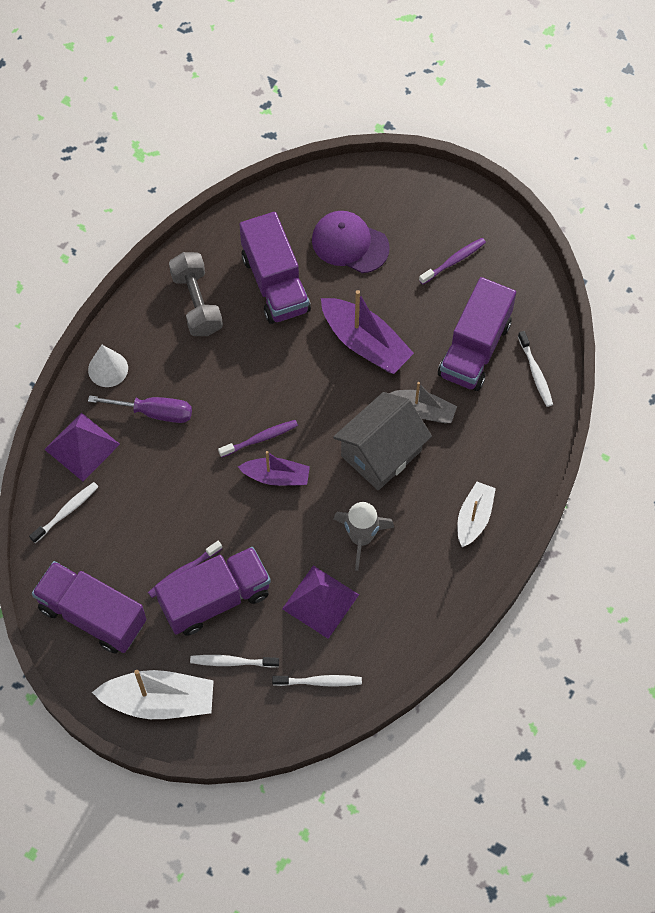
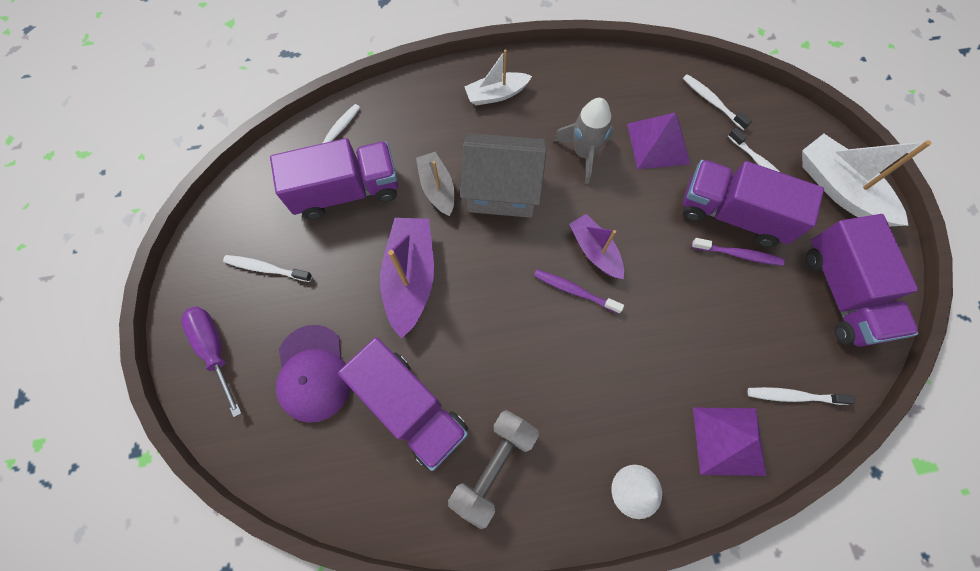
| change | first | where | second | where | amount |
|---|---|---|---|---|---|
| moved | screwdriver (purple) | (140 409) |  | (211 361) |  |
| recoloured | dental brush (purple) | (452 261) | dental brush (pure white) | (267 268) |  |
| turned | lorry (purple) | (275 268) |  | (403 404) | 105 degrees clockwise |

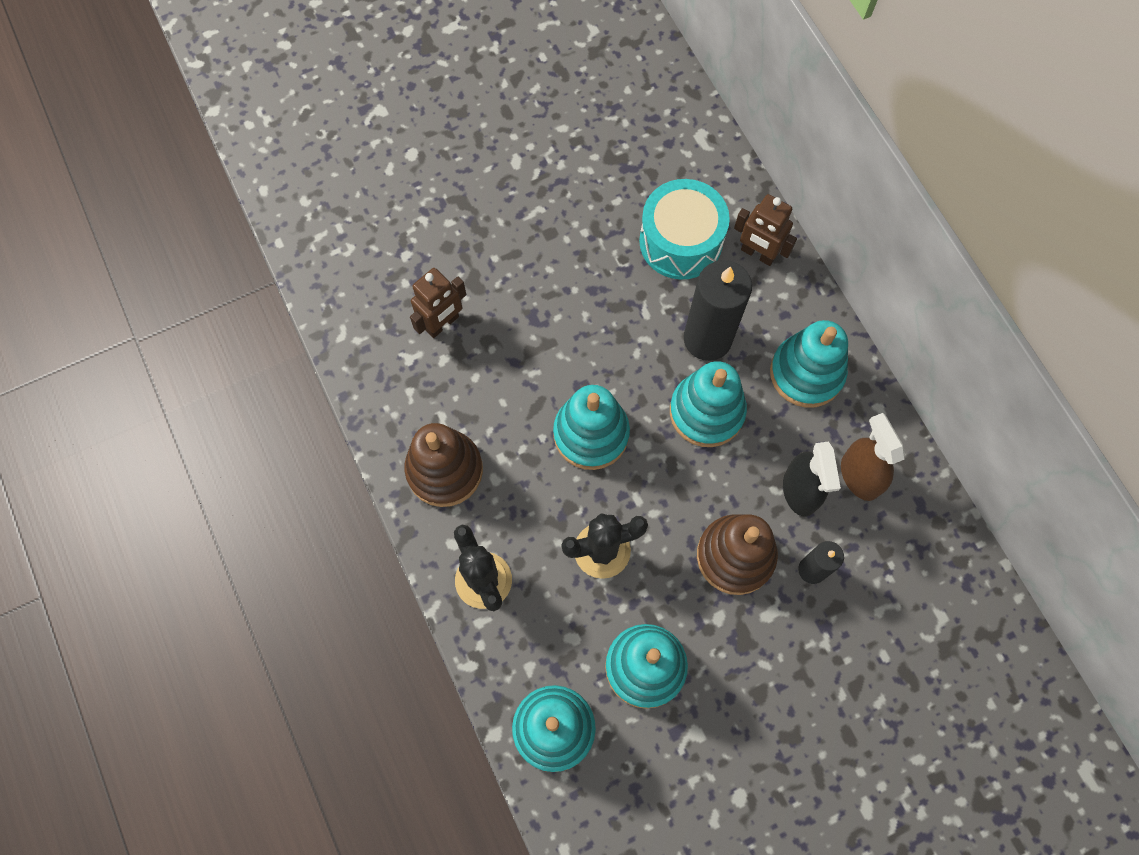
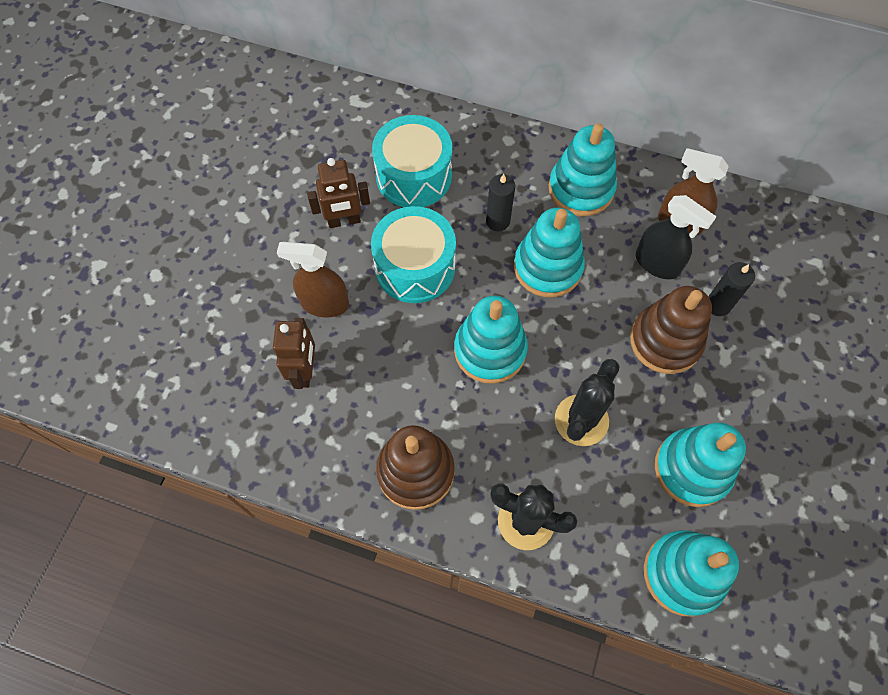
| change | first | where | second | where | amount |
|---|---|---|---|---|---|
| added |  |  | spray cleaner (brown) | (313 280) |  |
| moved | toy robot (brown) | (765 230) |  | (338 193) |  |
| added |  |  | toy drum (turquoise) | (413 254) |  |
| resized | pillar candle (jet-black) | (718 310) |  | (500 202) | x0.54 |

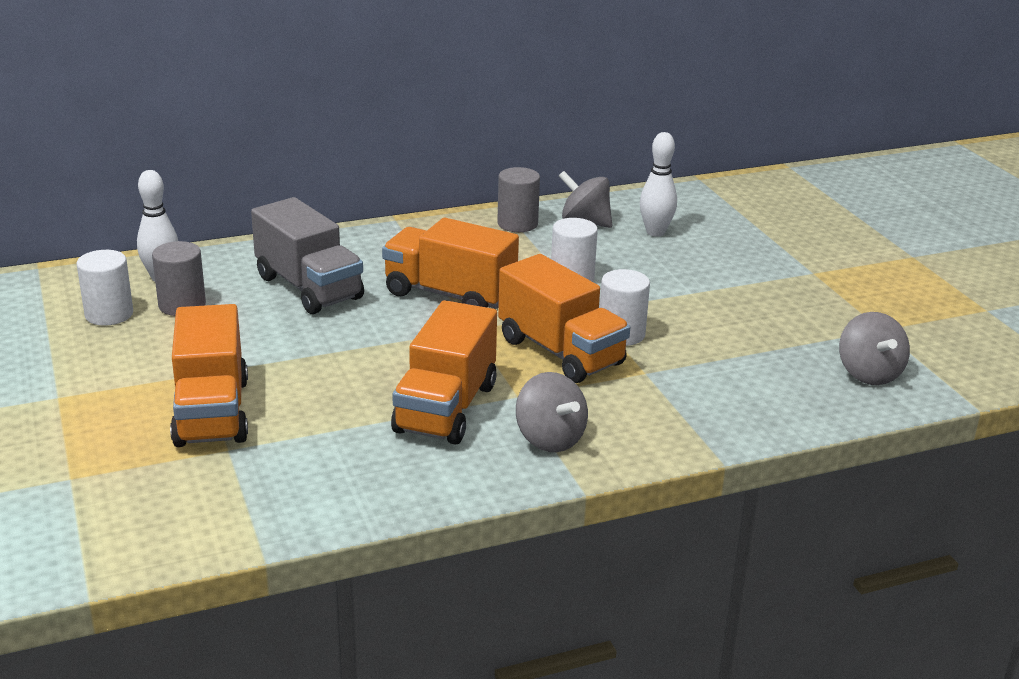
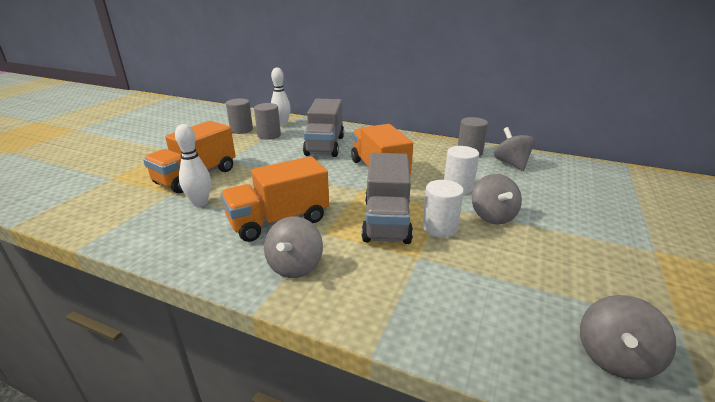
| change | first | where | second | where | amount |
|---|---|---|---|---|---|
| moved | tenpin (pure white) | (658 184) |  | (193 165) |  |
| recoloured | cylinder (pure white) | (104 288) | cylinder (grey) | (239 116) |  |
| recoloured | lorry (orange-coloured) | (564 318) | lorry (grey) | (387 198) |  |
| added |  |  | whirligig (grey) | (497 199) |  |

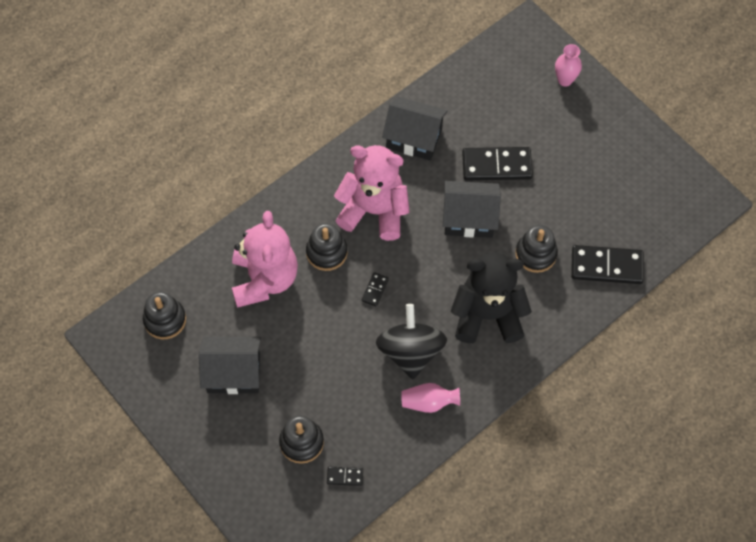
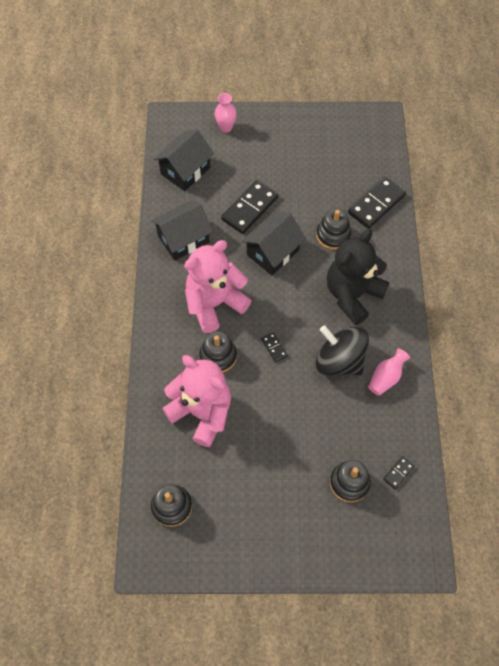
| change | first | where | second | where | amount |
|---|---|---|---|---|---|
| moved | toy house (jet-black) | (230 365) |  | (184 160) |  |

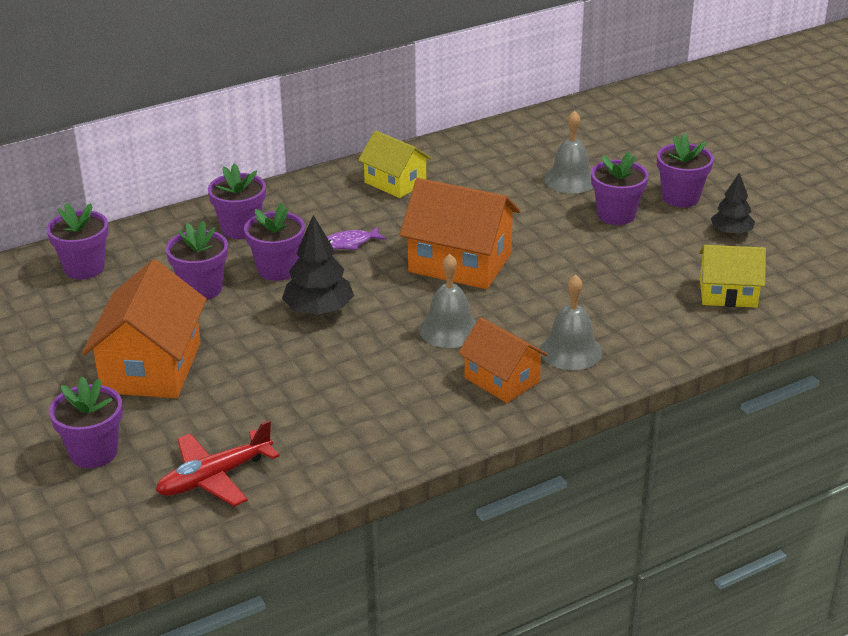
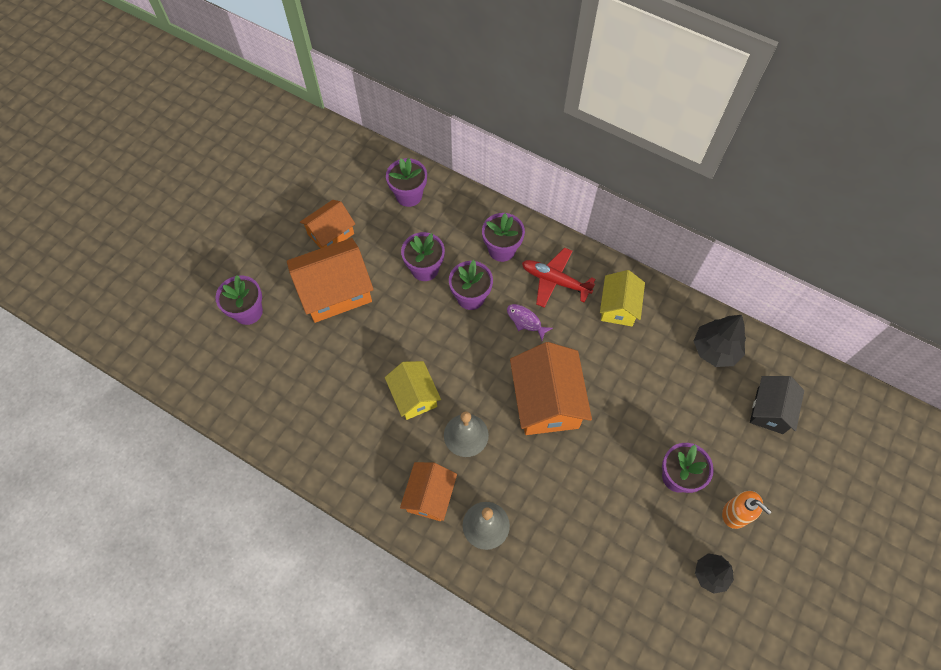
| change | first | where | second | where | amount |
|---|---|---|---|---|---|
| added |  |  | toy house (orange-coloured) | (327 224) |  |
| moved | toy house (yellow) | (732 276) |  | (413 390) |  |
| moved | aeroplane (crimson) | (217 463) |  | (558 278) |  |
| moved | fir tree (jet-black) | (318 265) |  | (720 341) |  |
| replaced | flower pot (purple) | (685 170) | pump bottle (orange-coloured) | (747 510) |  |
| added |  |  | toy house (jet-black) | (777 405) |  |
| removed | hand bell (grey) | (568 152) |  |  |  |

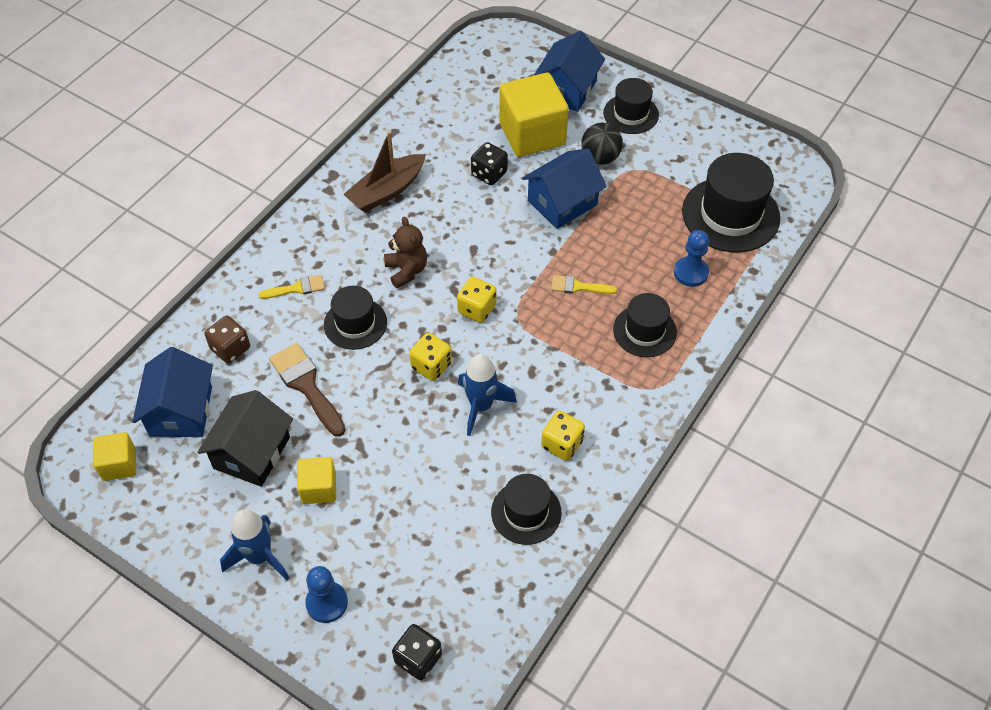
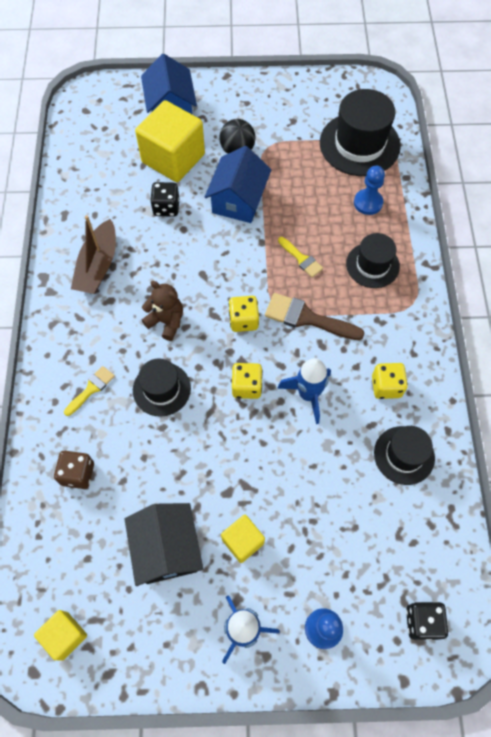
| change | first | where | second | where | amount |
|---|---|---|---|---|---|
| moved | brush (brown) | (307 390) |  | (315 316) |  |
| turned | brush (yellow) | (584 284) |  | (300 257) | 105 degrees counterclockwise |
| removed | toy house (blue) | (172 392) |  |  |  |
| removed | hat (jet-black) | (631 106) |  |  |  |

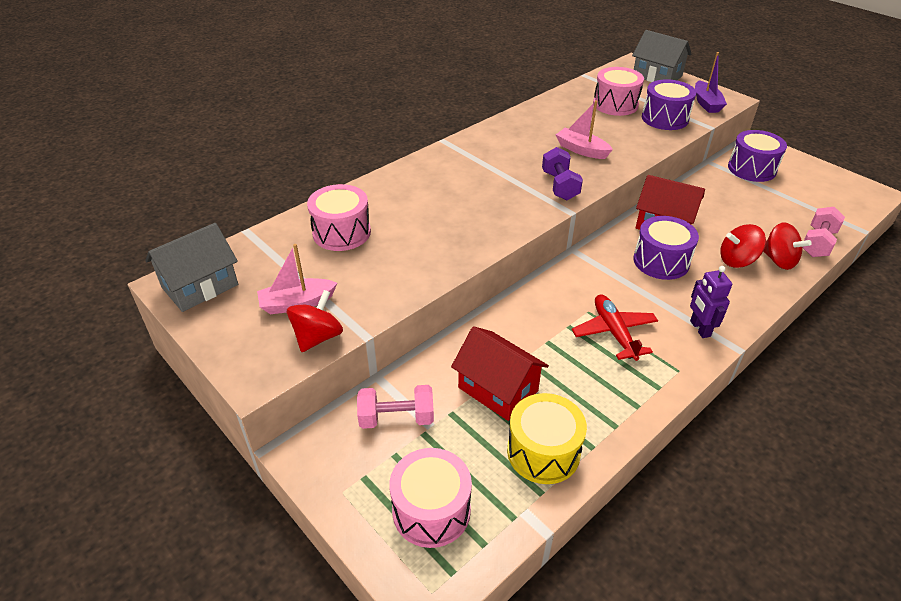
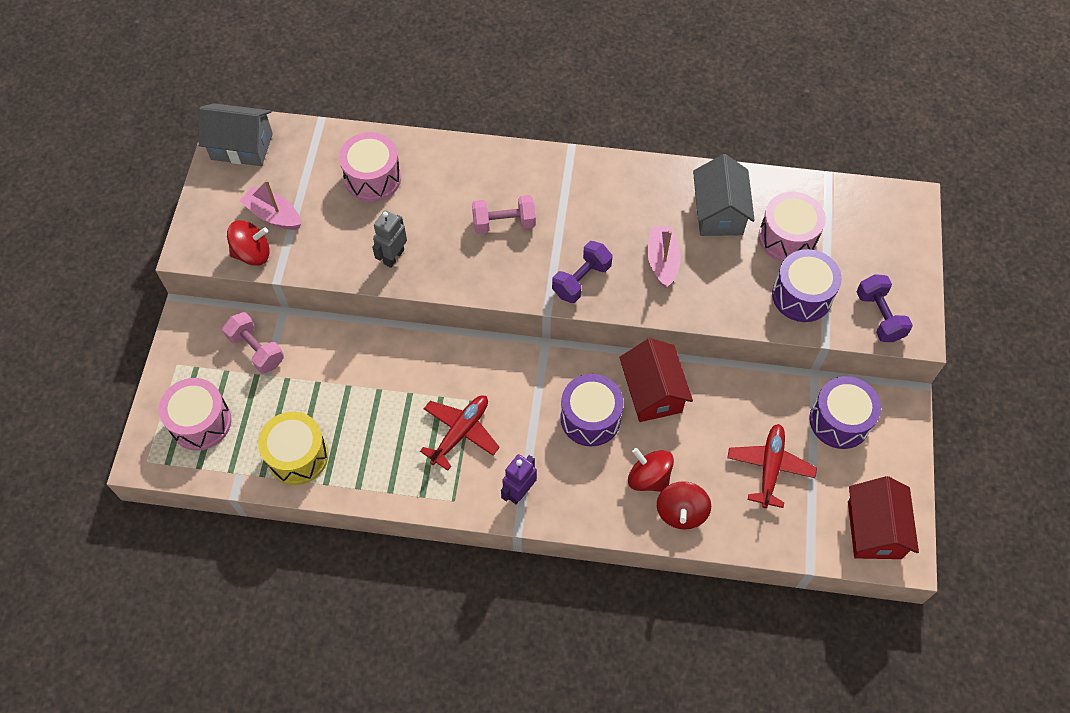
| change | first | where | second | where | amount |
|---|---|---|---|---|---|
| added |  |  | toy robot (grey) | (389 239) |  |
| moved | dumbbell (rosy) | (823 232) |  | (504 214) |  |
| moved | toy house (grey) | (662 56) |  | (724 195) |  |
| added |  |  | aeroplane (crimson) | (772 466) |  |
| moved | toy house (crimson) | (500 373) |  | (883 517) |  |
| replaced | boat (purple) | (711 82) | dumbbell (purple) | (885 308) |  |

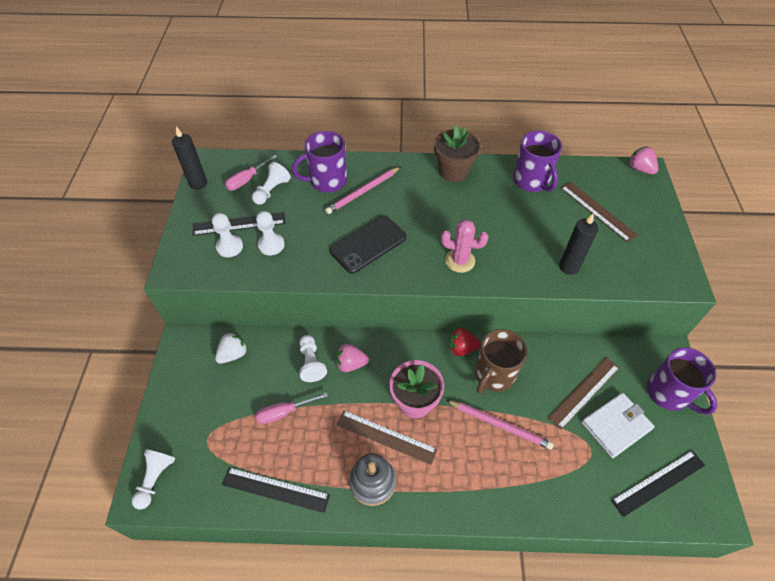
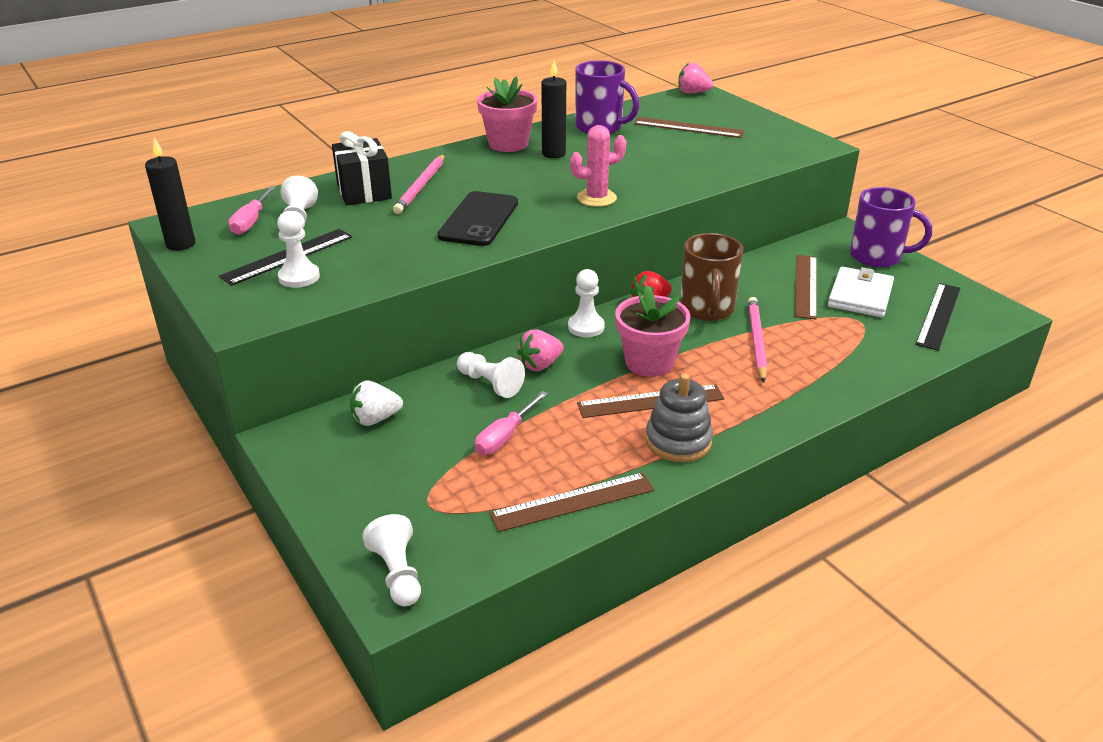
| change | first | where | second | where | amount |
|---|---|---|---|---|---|
| replaced | coffee mug (purple) | (319 161) | wrapped gift (jet-black) | (362 168) |  |
| turned | berry (pure white) | (231 348) |  | (376 403) | 120 degrees counterclockwise |
| recoloured | flower pot (brown) | (457 153) | flower pot (rosy) | (507 114) |  |
| recoloured | ruler (jet-black) | (276 490) | ruler (brown) | (572 502) |  |
| moved | pillar candle (jet-black) | (578 244) |  | (553 109) |  |
| moved | chess pawn (pure white) | (270 233) |  | (586 303) |  |
| turned | pencil (rosy) | (500 425) |  | (758 340) | 75 degrees counterclockwise |

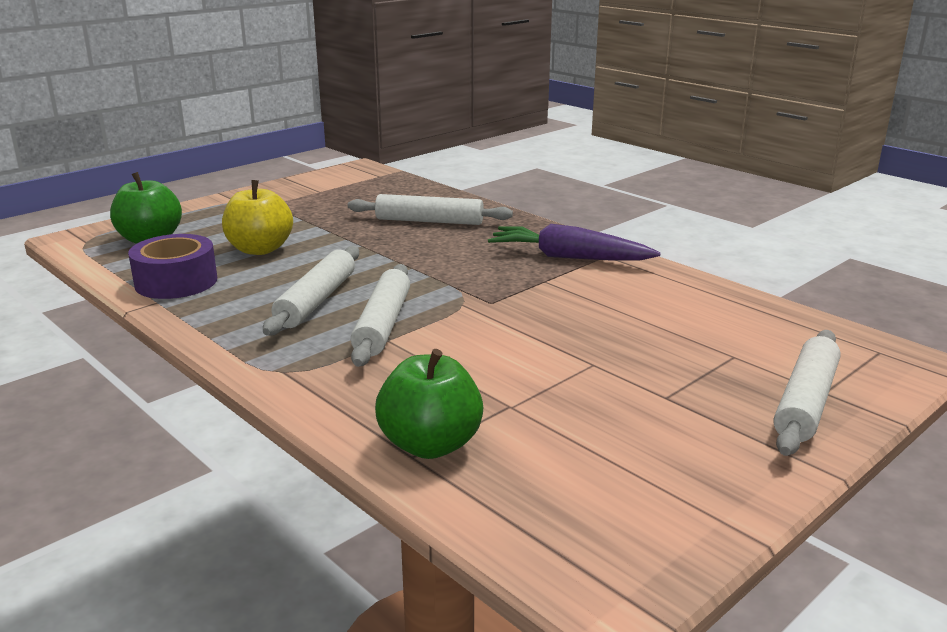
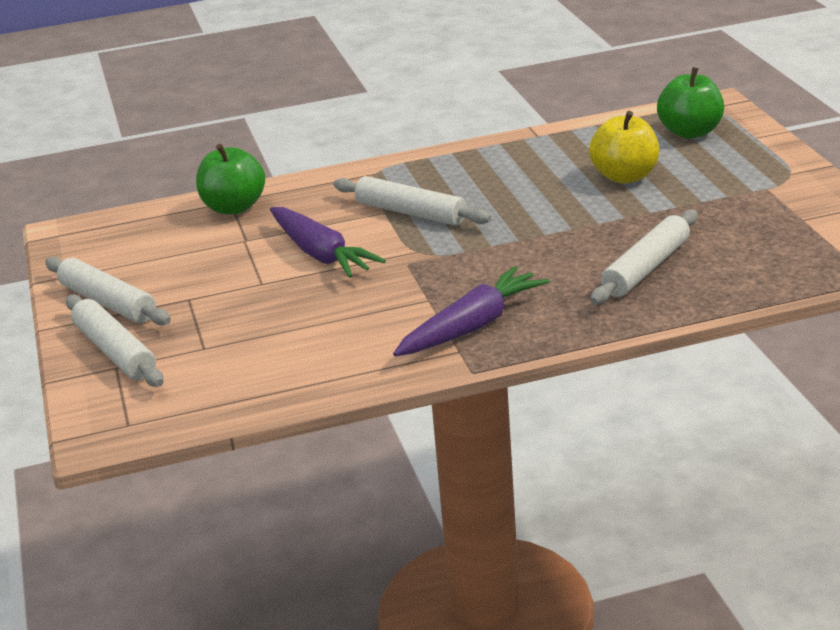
| change | first | where | second | where | amount |
|---|---|---|---|---|---|
| moved | rolling pin (pure white) | (311 291) |  | (108 291) |  |
| added |  |  | toy carrot (purple) | (328 242) |  |
| removed | roll of tape (purple) | (172 266) |  |  |  |

